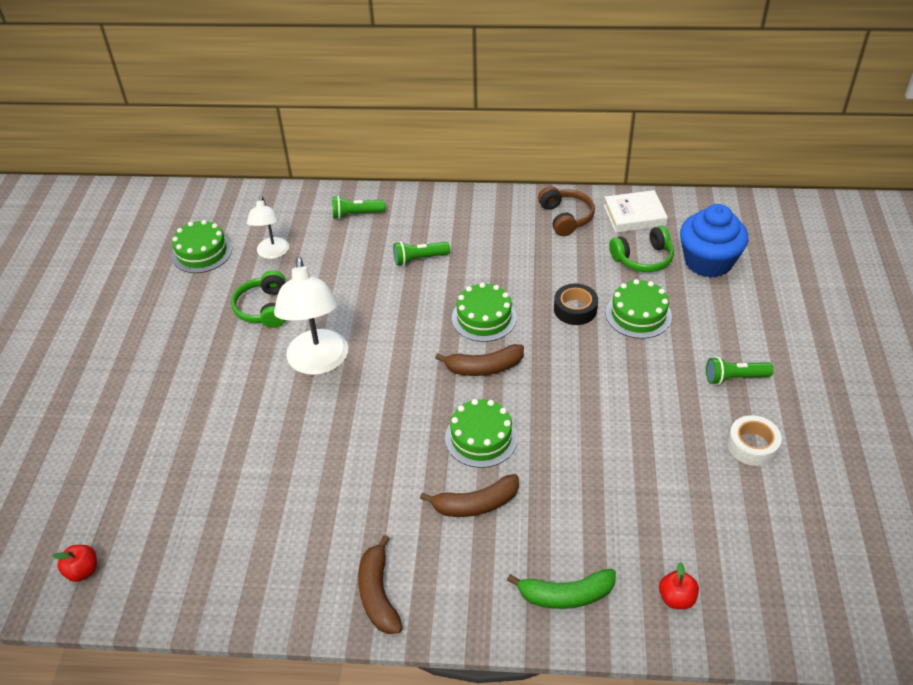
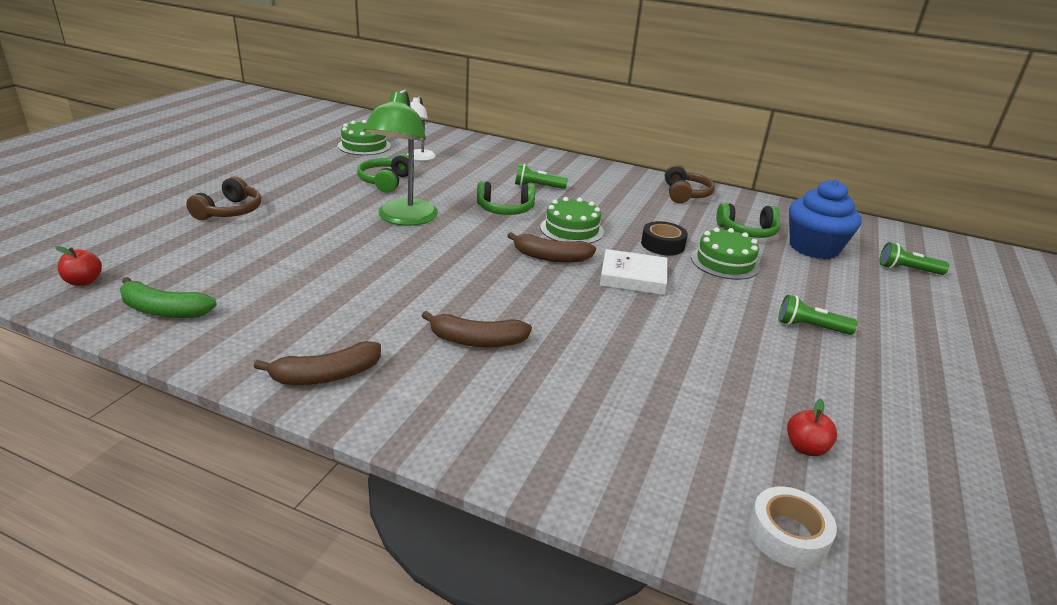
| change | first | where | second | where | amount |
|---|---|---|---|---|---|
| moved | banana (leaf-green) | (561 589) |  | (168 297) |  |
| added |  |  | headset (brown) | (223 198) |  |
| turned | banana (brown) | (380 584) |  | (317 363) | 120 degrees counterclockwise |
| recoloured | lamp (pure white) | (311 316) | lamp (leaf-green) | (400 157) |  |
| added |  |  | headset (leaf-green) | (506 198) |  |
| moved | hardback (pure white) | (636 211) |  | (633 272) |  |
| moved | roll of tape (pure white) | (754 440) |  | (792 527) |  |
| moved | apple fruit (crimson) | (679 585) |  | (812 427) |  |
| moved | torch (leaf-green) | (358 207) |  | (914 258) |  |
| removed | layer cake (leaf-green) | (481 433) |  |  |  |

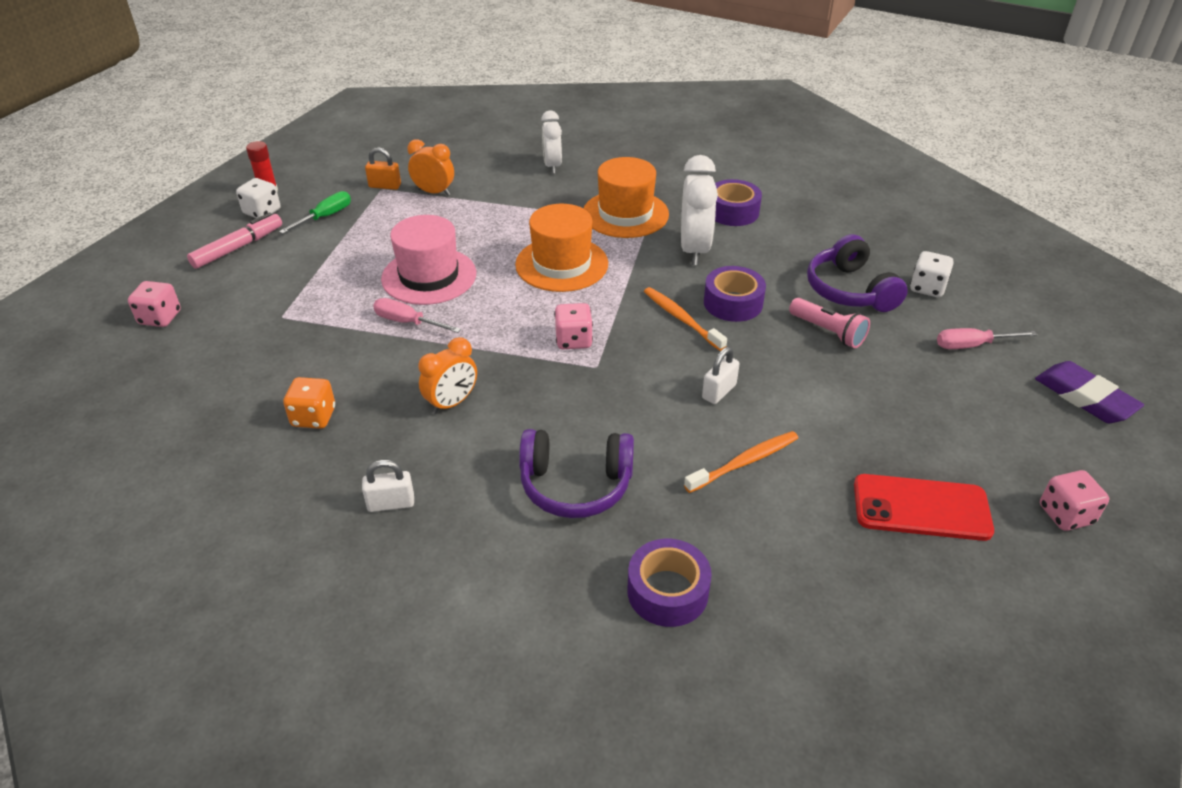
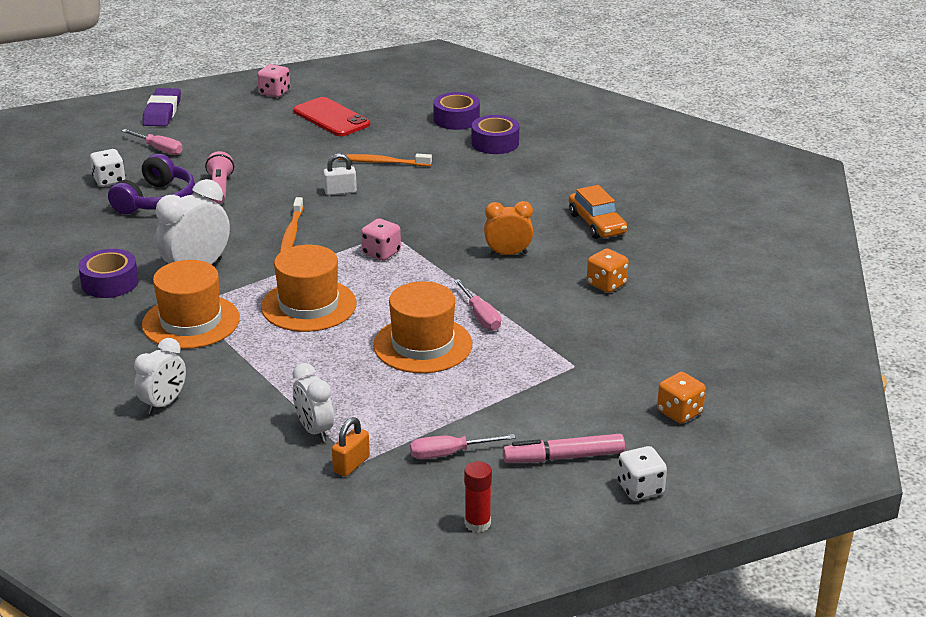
| change | first | where | second | where | amount |
|---|---|---|---|---|---|
| recoloured | clock (orange-coloured) | (431 167) | clock (pure white) | (313 402) |  |
| turned | padlock (orange-coloured) | (383 168) |  | (351 447) | 75 degrees clockwise |
| recoloured | hat (rosy) | (428 260) | hat (orange-coloured) | (422 327) |  |
| recoloured | screwdriver (leaf-green) | (315 212) | screwdriver (rosy) | (463 446) |  |
| moved | roll of tape (purple) | (735 294) |  | (456 111) |  |
| replaced | padlock (pure white) | (388 486) | toy car (orange-coloured) | (598 212) |  |
| moved | game die (pure white) | (258 198) |  | (642 473) |  |
| recoloured | game die (rosy) | (154 304) | game die (orange-coloured) | (681 398) |  |
| removed | headset (purple) | (576 473) |  |  |  |

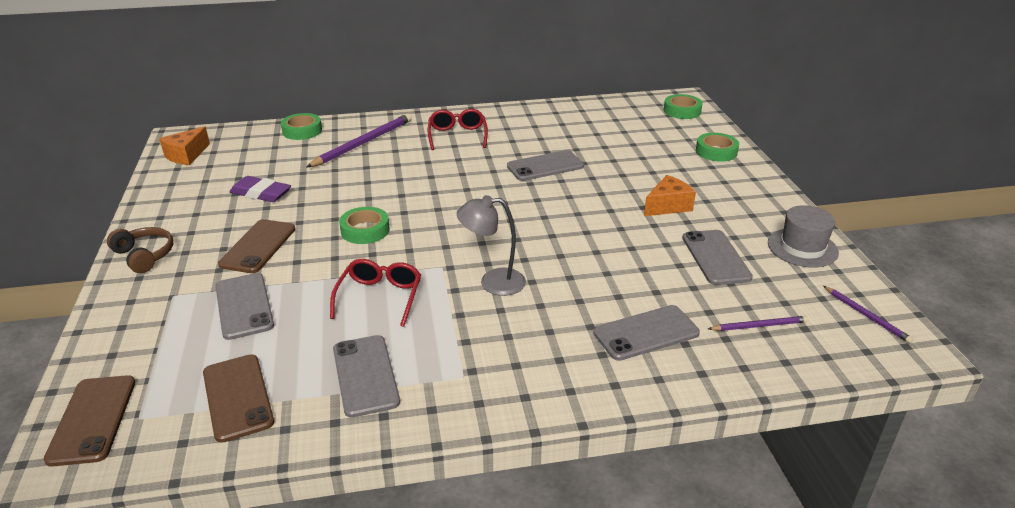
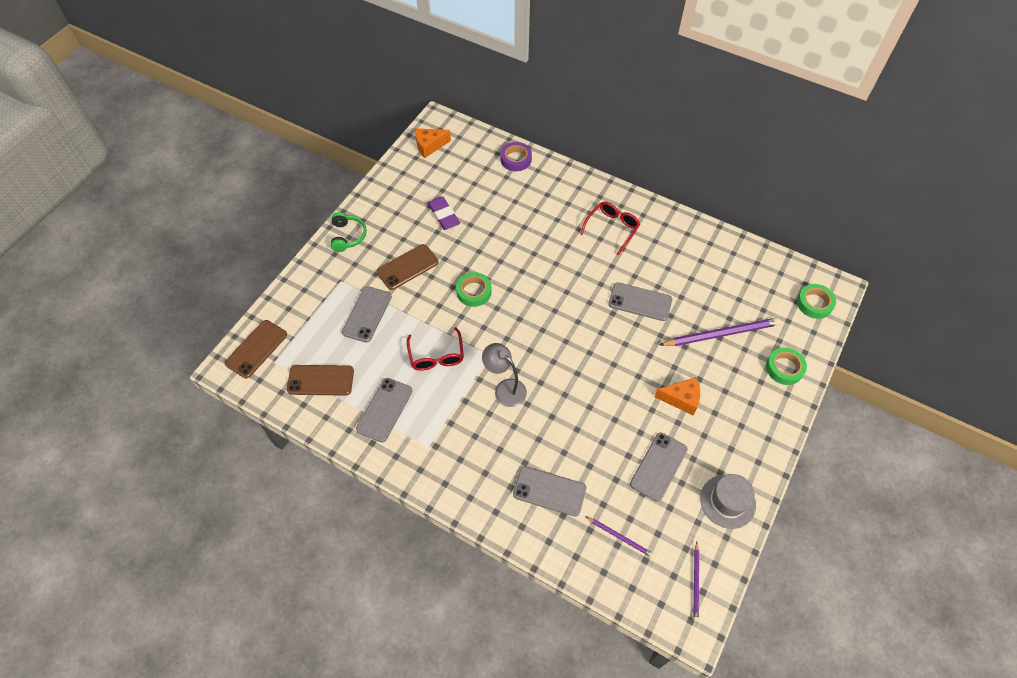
| change | first | where | second | where | amount |
|---|---|---|---|---|---|
| turned | mobile phone (brown) | (238 398) |  | (320 380) | 75 degrees clockwise |
| recoloured | headset (brown) | (140 250) | headset (leaf-green) | (349 232) |  |
| turned | eyeglasses (crimson) | (375 293) |  | (435 349) | 120 degrees clockwise |
| recoloured | roll of tape (leaf-green) | (301 126) | roll of tape (purple) | (516 156) |  |
| moved | pencil (purple) | (359 140) |  | (719 332) |  |

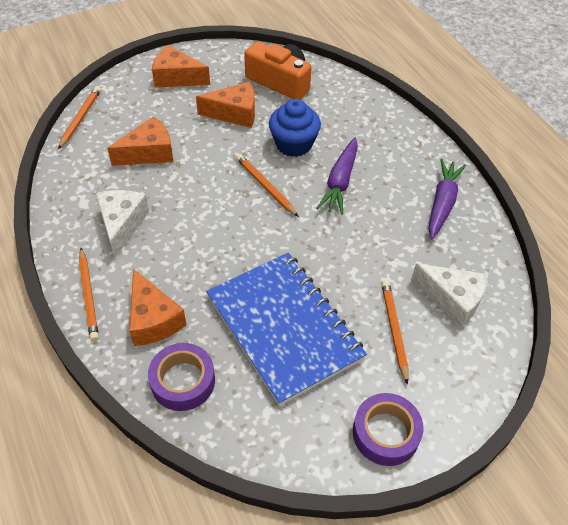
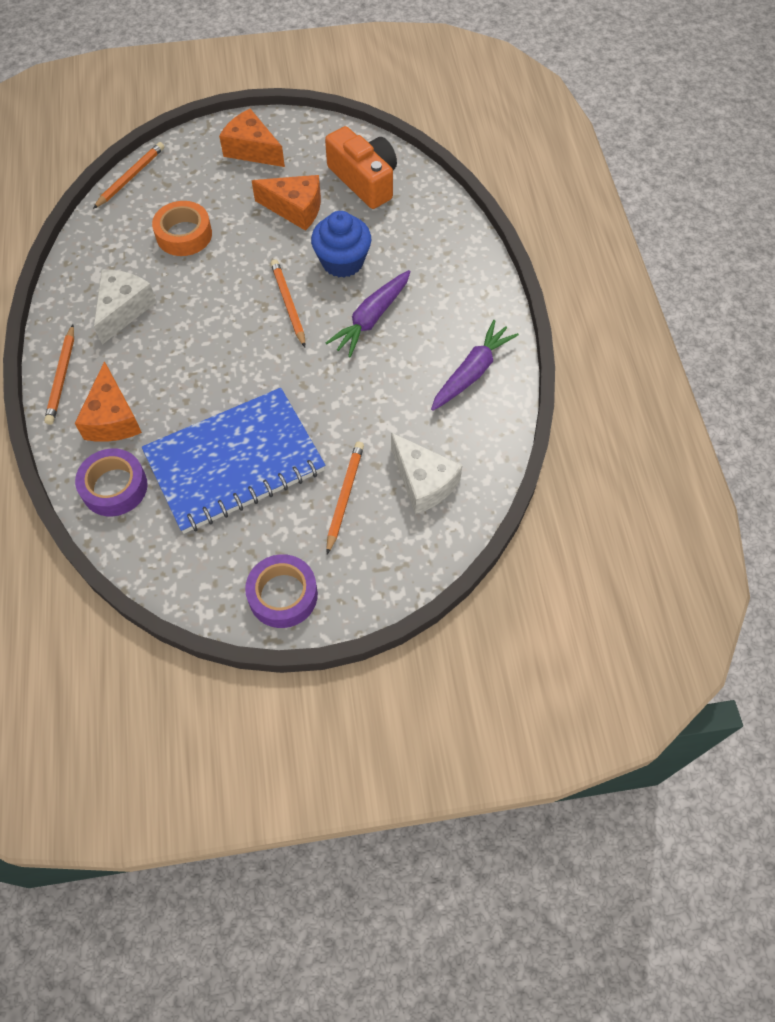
| change | first | where | second | where | amount |
|---|---|---|---|---|---|
| turned | exercise book (blue) | (286 329) |  | (234 461) | 75 degrees clockwise |
| replaced | cheese wedge (orange-coloured) | (140 141) | roll of tape (orange-coloured) | (182 228) |  |

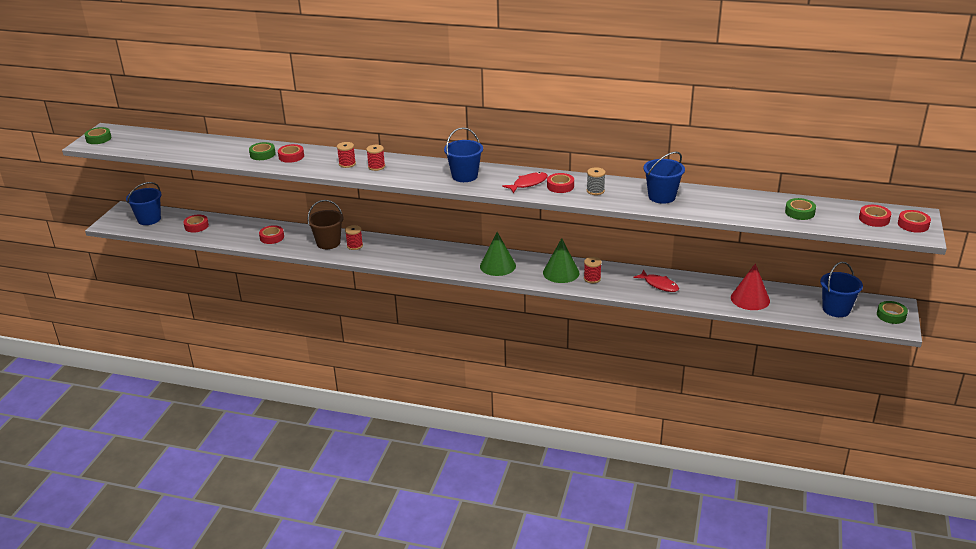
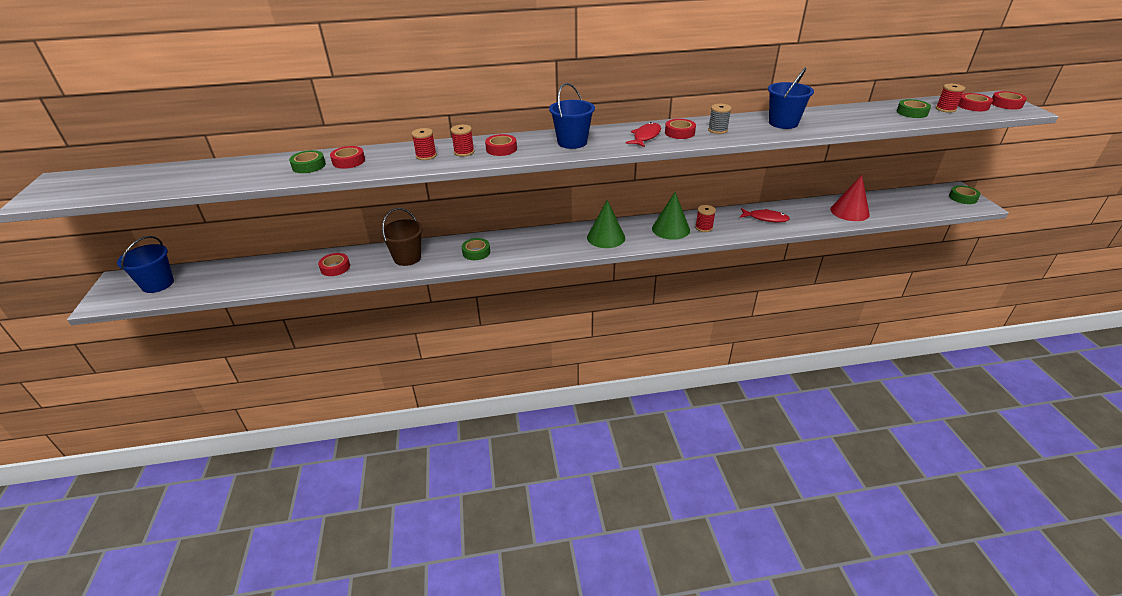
| change | first | where | second | where | amount |
|---|---|---|---|---|---|
| moved | roll of tape (leaf-green) | (97 135) |  | (476 249) |  |
| moved | roll of tape (crimson) | (196 224) |  | (501 145) |  |
| moved | reel of thread (crimson) | (354 237) |  | (950 98) |  |
| removed | pail (blue) | (841 289) |  |  |  |

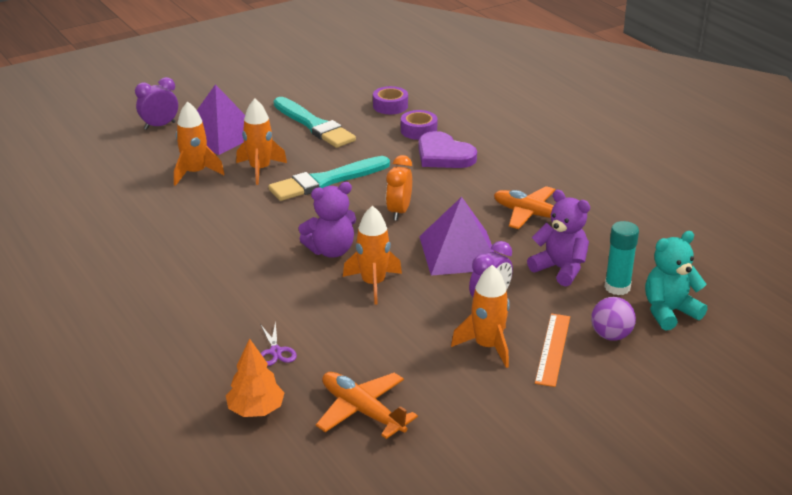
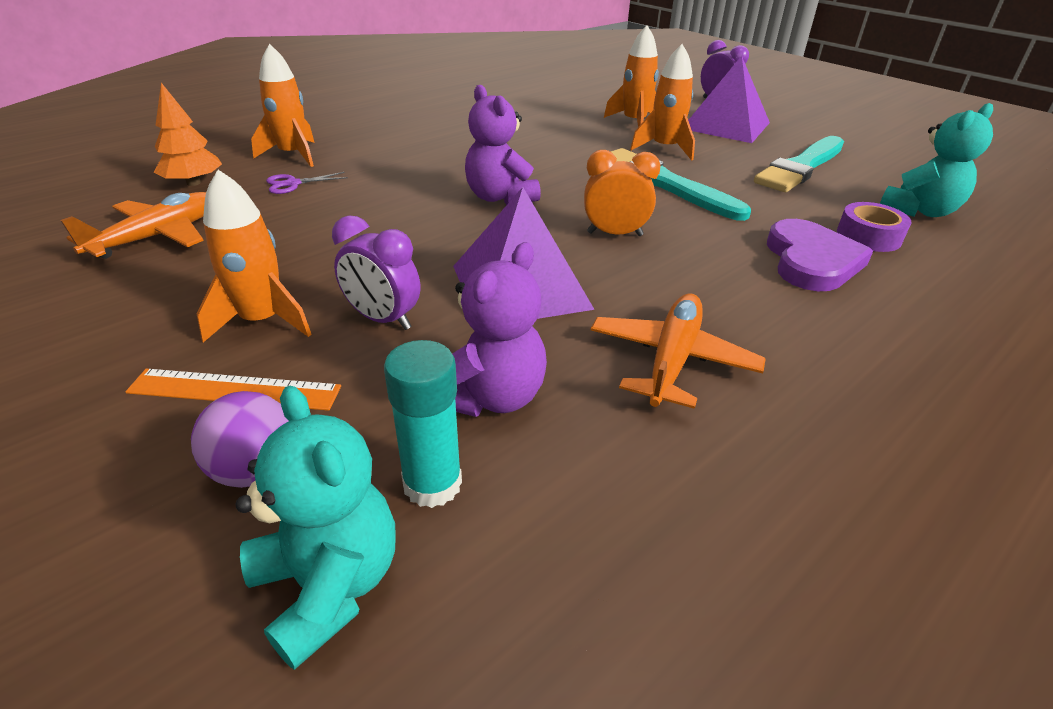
| change | first | where | second | where | amount |
|---|---|---|---|---|---|
| moved | rocket (orange-coloured) | (372 255) |  | (283 105) |  |
| turned | heart (purple) | (447 149) |  | (820 255) | 150 degrees clockwise |
| replaced | roll of tape (purple) | (390 100) | stuffed bear (turquoise) | (936 160) |  |

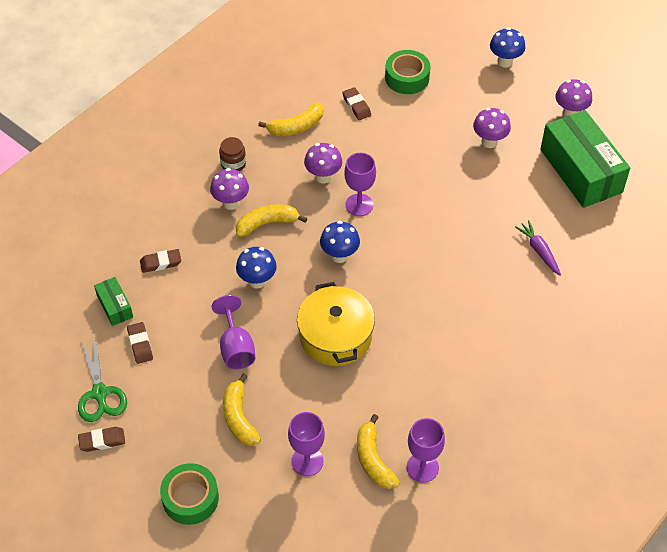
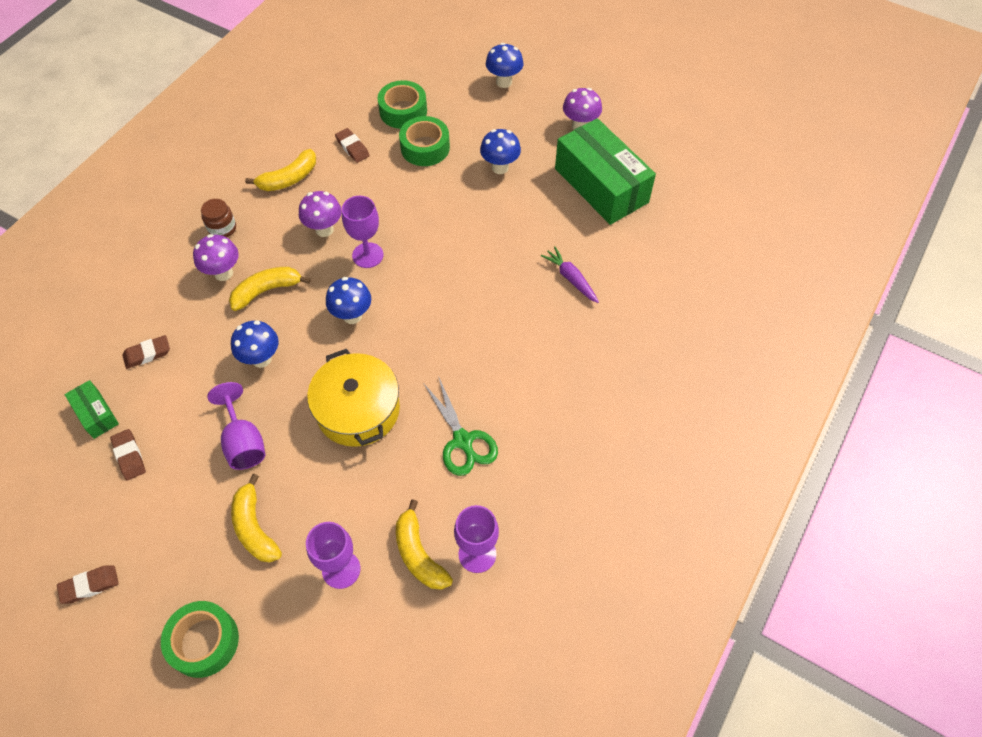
| change | first | where | second | where | amount |
|---|---|---|---|---|---|
| added |  |  | roll of tape (leaf-green) | (424 141) |  |
| moved | scissors (leaf-green) | (102 380) |  | (460 426) |  |
| recoloured | mushroom (purple) | (492 128) | mushroom (blue) | (500 151) |  |

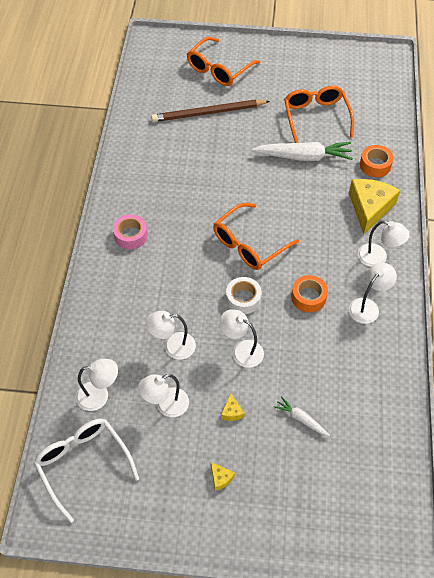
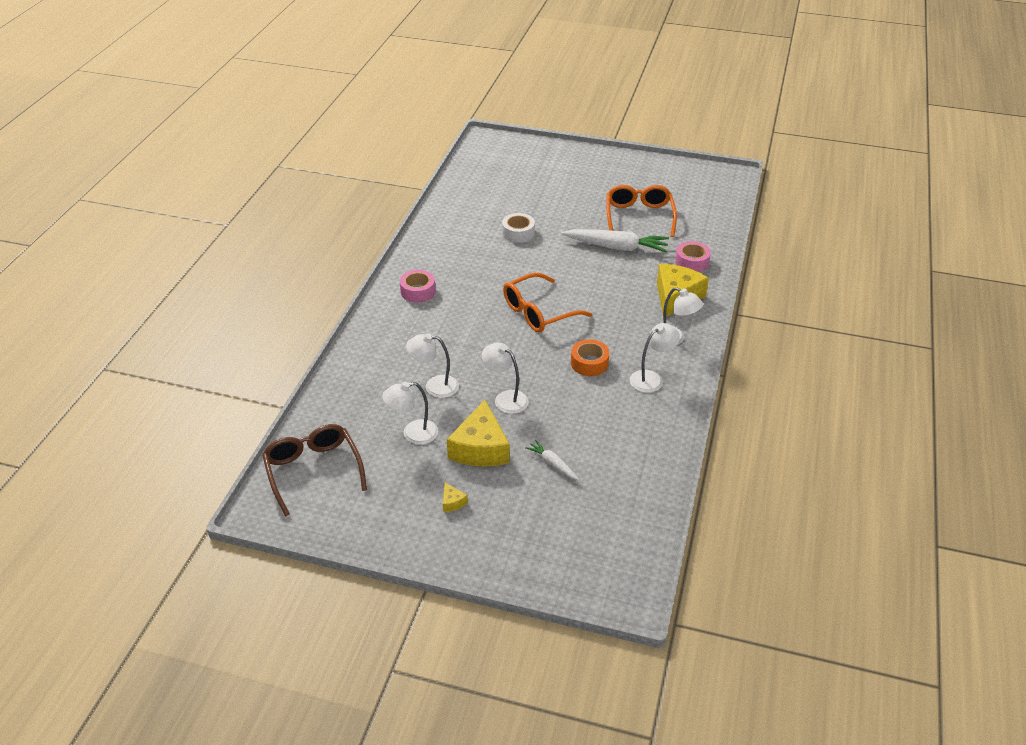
| change | first | where | second | where | amount |
|---|---|---|---|---|---|
| recoloured | eyeglasses (pure white) | (86 471) | eyeglasses (brown) | (314 470) |  |
| resized | cheese wedge (yellow) | (233 407) |  | (478 433) | x2.43 |
| moved | roll of tape (pure white) | (244 295) |  | (518 228) |  |
| recoloured | roll of tape (orange-coloured) | (377 161) | roll of tape (rosy) | (693 256) |  |
| removed | lamp (pure white) | (97 385) |  |  |  |
| removed | pencil (brown) | (210 111) |  |  |  |
| removed | eyeglasses (orange-coloured) | (224 61) |  |  |  |

